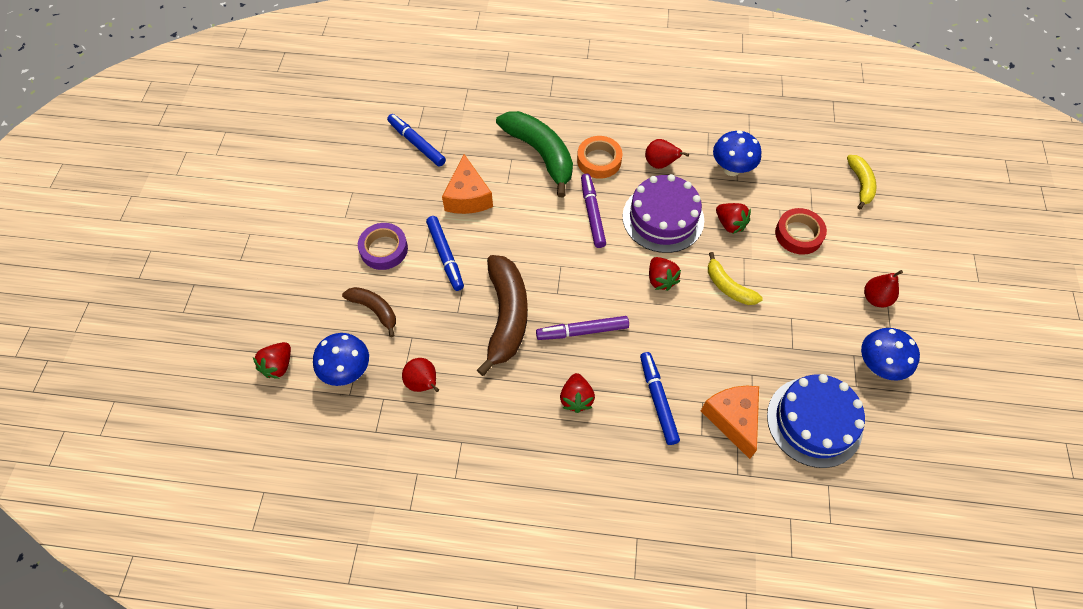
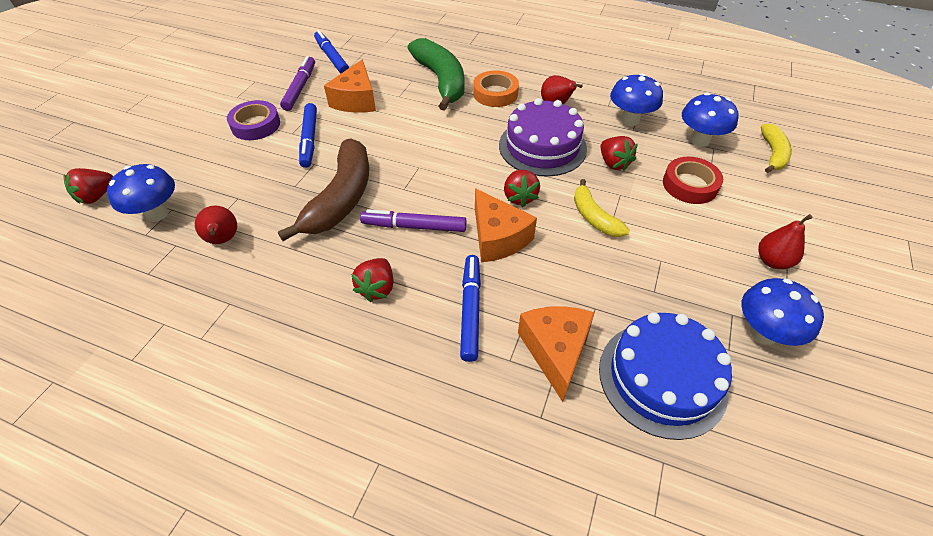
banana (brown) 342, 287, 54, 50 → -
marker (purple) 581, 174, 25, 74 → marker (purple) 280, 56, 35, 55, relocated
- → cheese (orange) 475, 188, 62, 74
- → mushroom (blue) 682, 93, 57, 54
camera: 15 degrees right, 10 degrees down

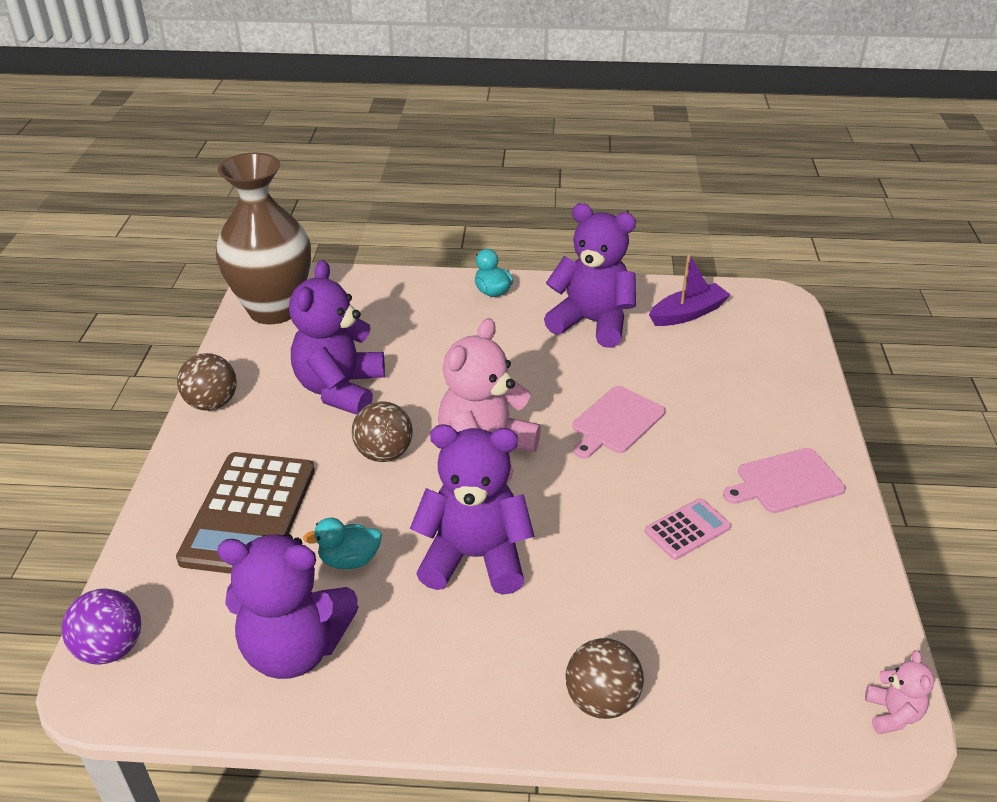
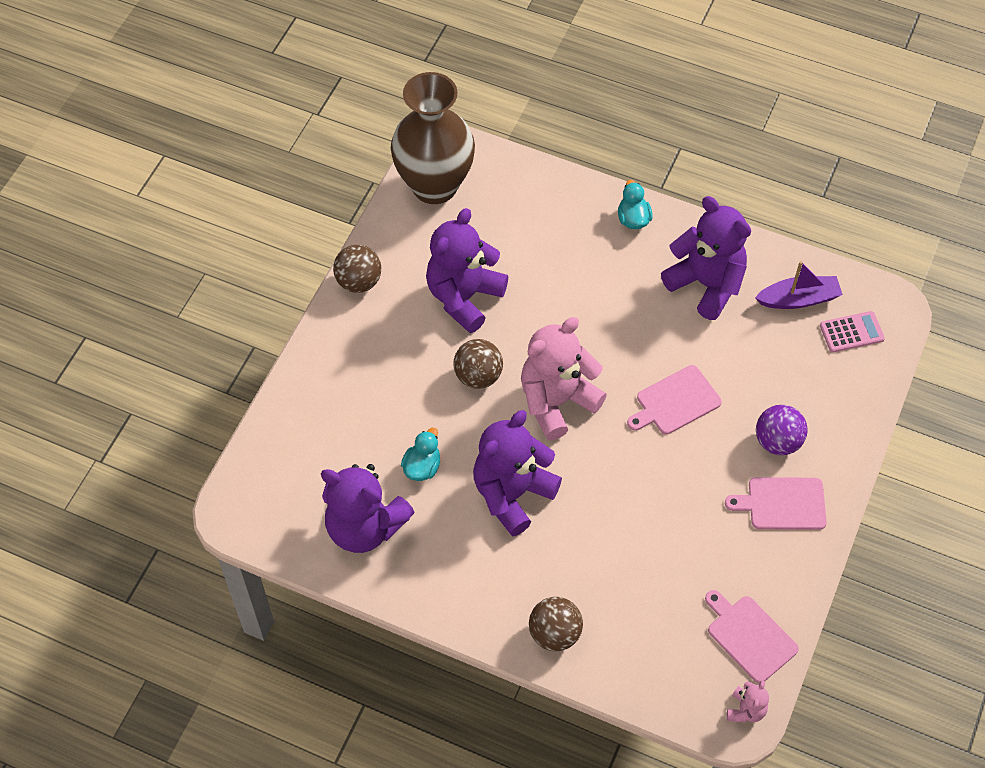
ball (purple) 62, 589, 79, 76 → ball (purple) 756, 405, 51, 50, relocated
calculator (brown) 176, 452, 139, 122 → -
duck (turquoise) 303, 518, 79, 51 → duck (turquoise) 401, 428, 39, 53, 105 degrees clockwise
teddy bear (purple) 410, 424, 125, 171 → teddy bear (purple) 473, 410, 89, 126, 75 degrees counterclockwise
calculator (pink) 645, 498, 86, 62 → calculator (pink) 820, 311, 65, 42, relocated
- → cutting board (pink) 705, 590, 94, 93
camera: 20 degrees right, 20 degrees up

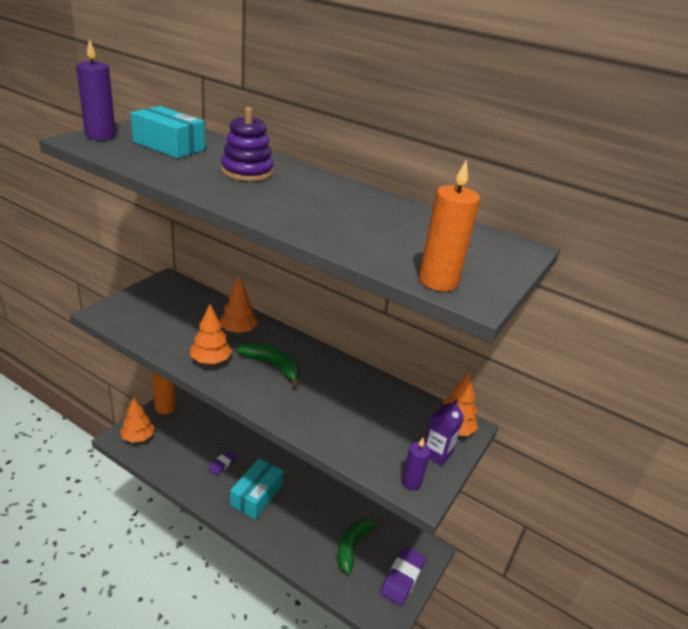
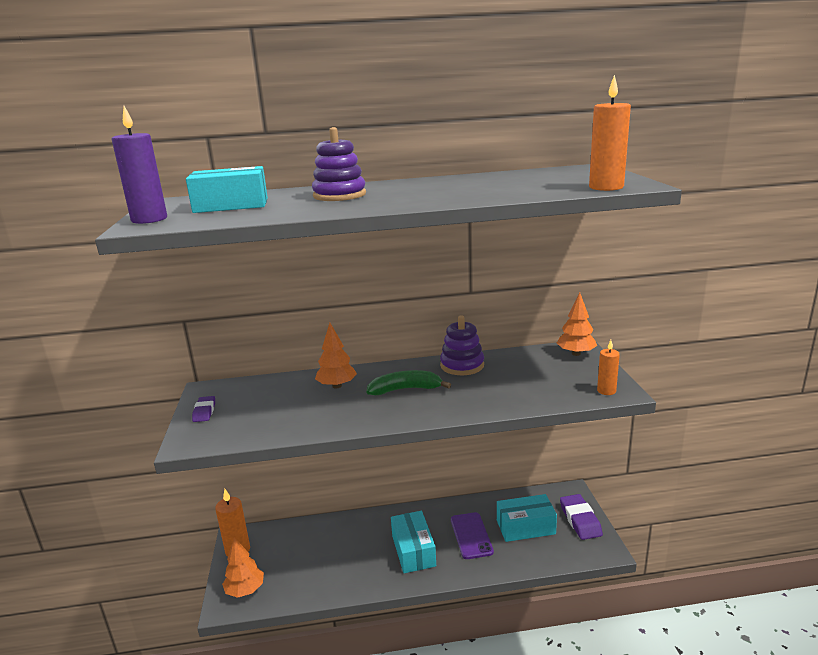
tree (orange) 190, 304, 42, 60 → -
eraser (purple) 208, 450, 28, 26 → eraser (purple) 192, 396, 23, 26, relocated
banana (green) 338, 519, 46, 56 → box (turquoise) 497, 494, 60, 48
candle (purple) 402, 438, 28, 52 → candle (orange) 597, 340, 23, 55
carton (purple) 424, 399, 40, 67 → -
- → stacking toy (purple) 440, 315, 44, 60
- → phone (purple) 451, 512, 43, 47
camera: 35 degrees left, 10 degrees down

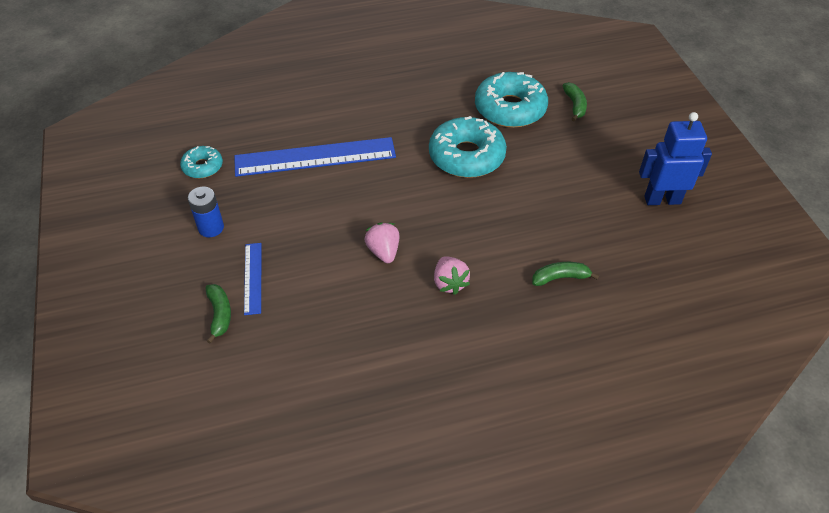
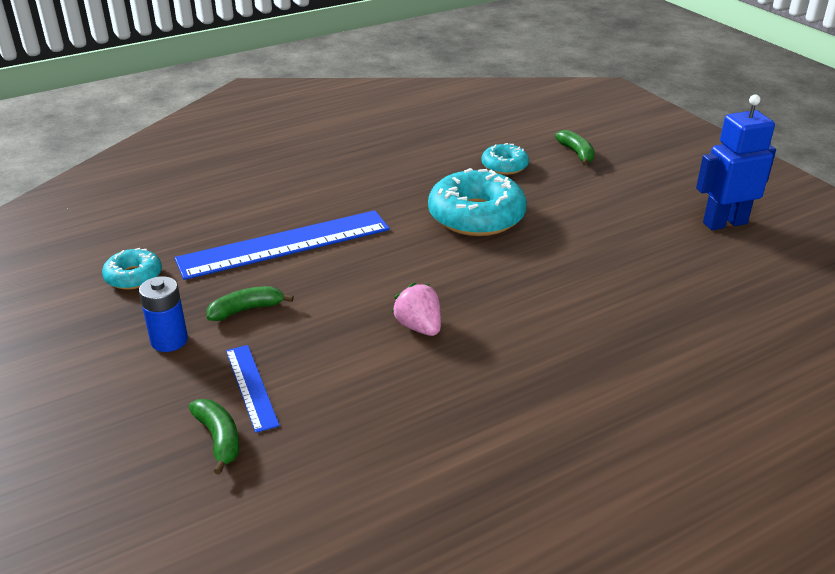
strawberry (pink) 434, 256, 36, 39 → -
donut (turquoise) 475, 72, 73, 56 → donut (turquoise) 482, 143, 47, 32, x0.53
banana (green) 532, 262, 67, 24 → banana (green) 207, 286, 87, 35, relocated
camera: 15 degrees left, 15 degrees down

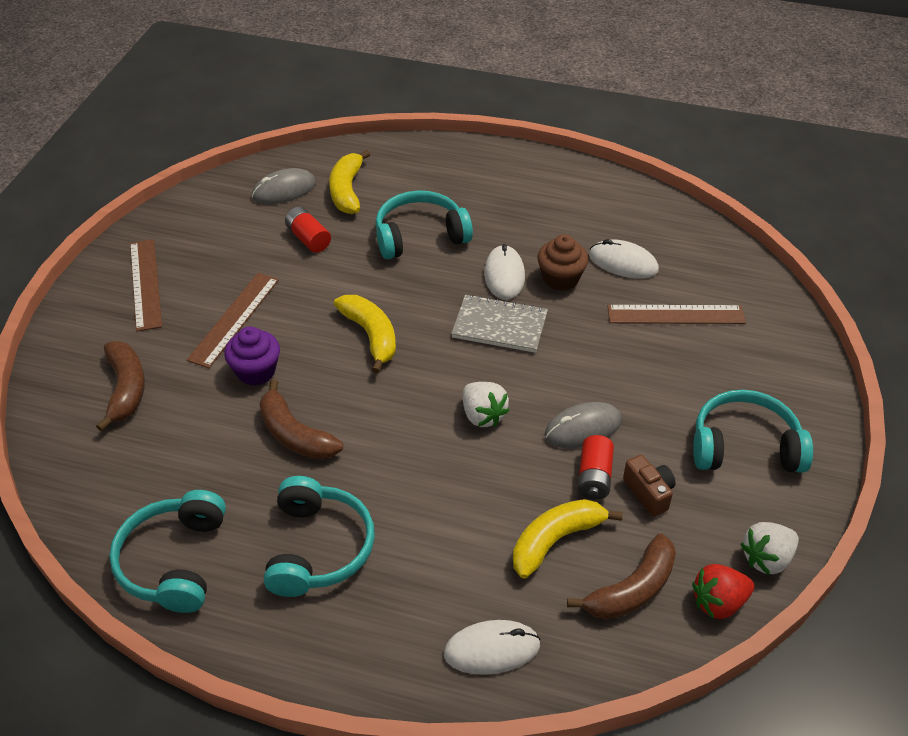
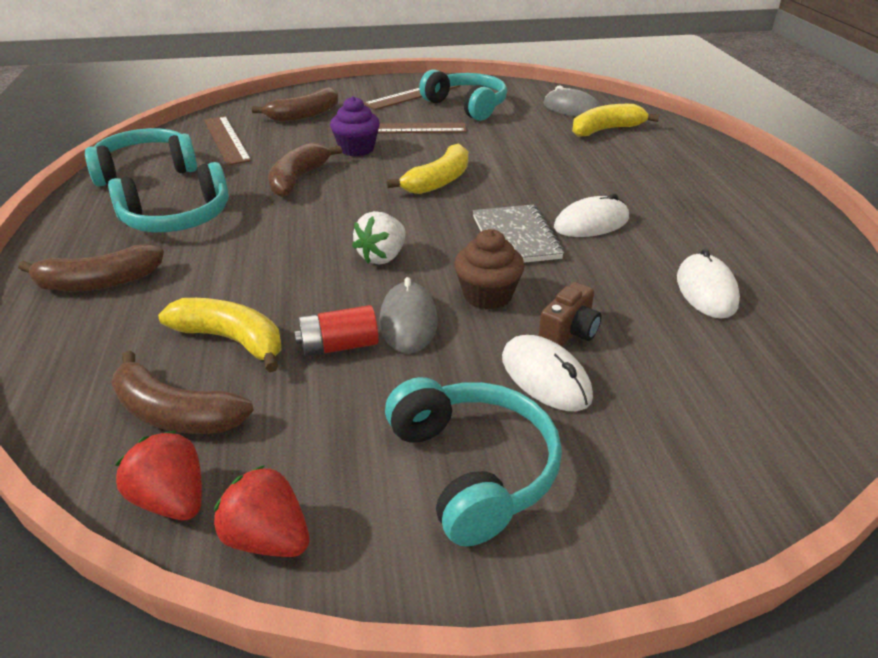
battery (red) 285, 207, 46, 46 → -
headphones (turquoise) 375, 190, 98, 69 → headphones (turquoise) 419, 69, 88, 52, relocated
mouse (white) 444, 620, 97, 55 → mouse (white) 502, 335, 91, 76, relocated
cupcake (brown) 537, 235, 51, 56 → cupcake (brown) 454, 229, 71, 81, relocated
mouse (grey) 544, 402, 78, 46 → mouse (grey) 379, 277, 59, 76, 45 degrees clockwise
ruler (brown) 608, 305, 138, 19 → ruler (brown) 204, 116, 48, 49, relocated
camera (brown) 623, 455, 53, 62 → camera (brown) 539, 282, 63, 64, relocated
strawberry (white) 741, 522, 58, 53 → strawberry (red) 214, 465, 96, 92
- → banana (brown) 18, 244, 146, 48
camera: 65 degrees right, 10 degrees down

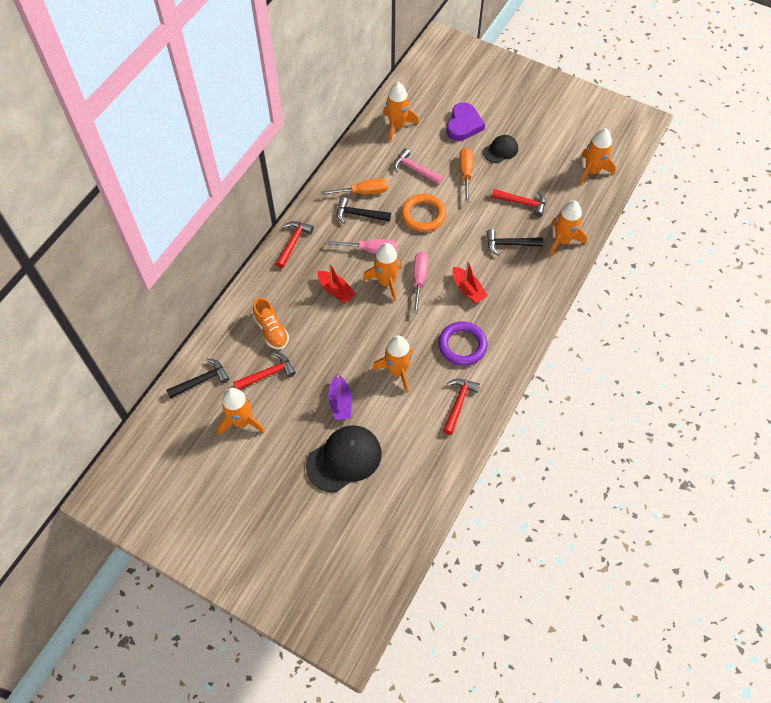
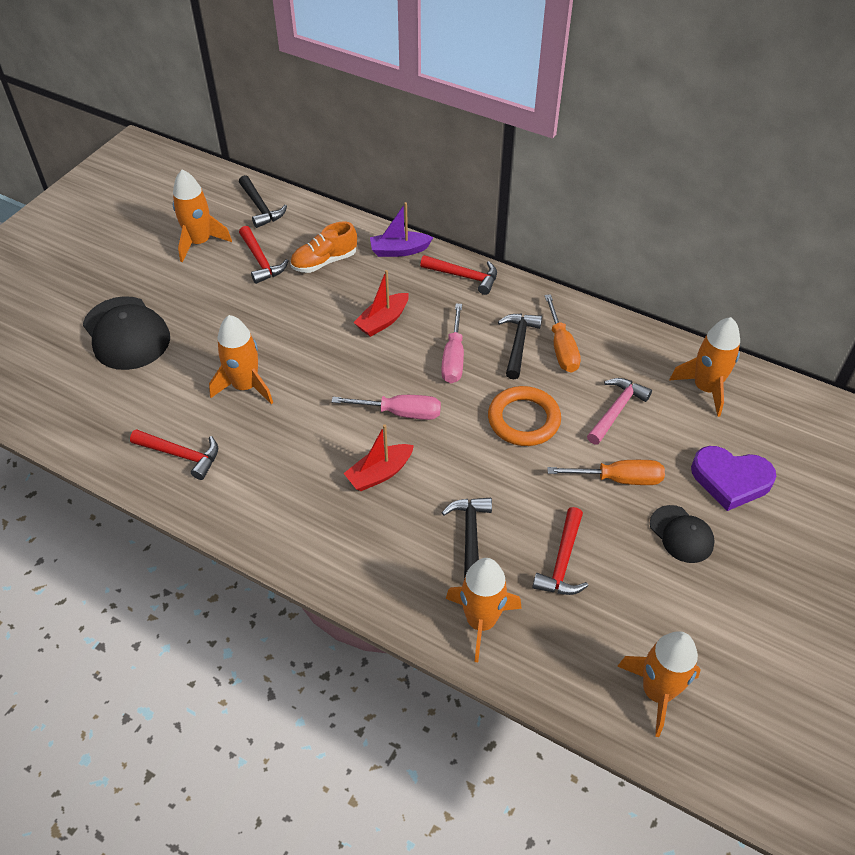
boat (purple) 328, 374, 24, 46 → boat (purple) 370, 202, 63, 55, relocated
rocket (orange) 363, 243, 39, 59 → -
ring (purple) 438, 321, 50, 45 → -
camera: 90 degrees right, 10 degrees down

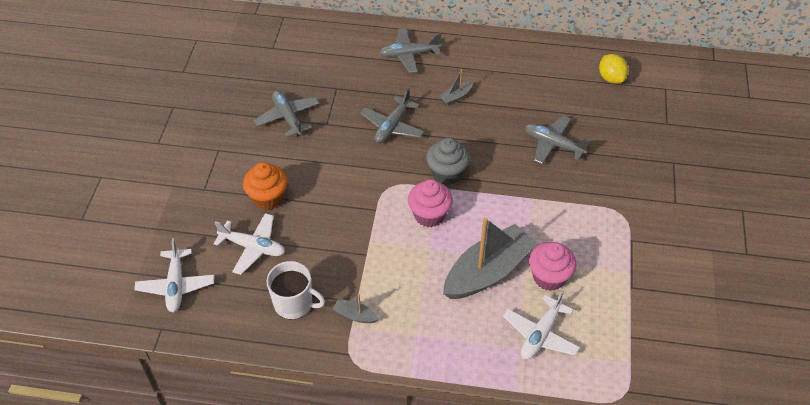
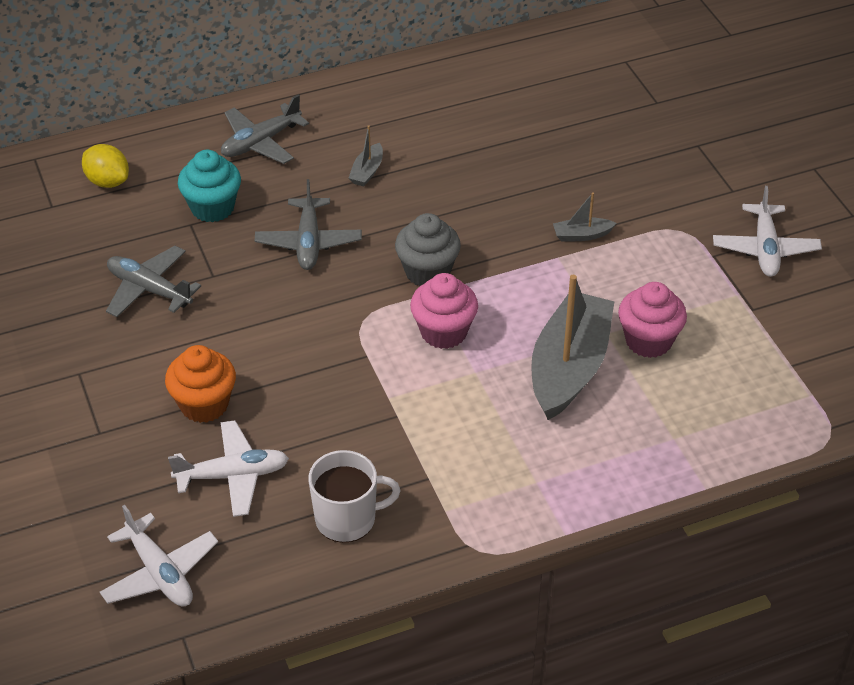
boat (grey) 333, 294, 46, 29 → boat (grey) 553, 192, 63, 50, relocated
plane (white) 503, 291, 77, 69 → plane (white) 713, 186, 109, 91, relocated
plane (grey) 525, 115, 65, 49 → -
lemon (yellow) 599, 54, 29, 30 → lemon (yellow) 82, 144, 47, 44, relocated
- → cupcake (turquoise) 178, 150, 63, 72
camera: 30 degrees left, 5 degrees down

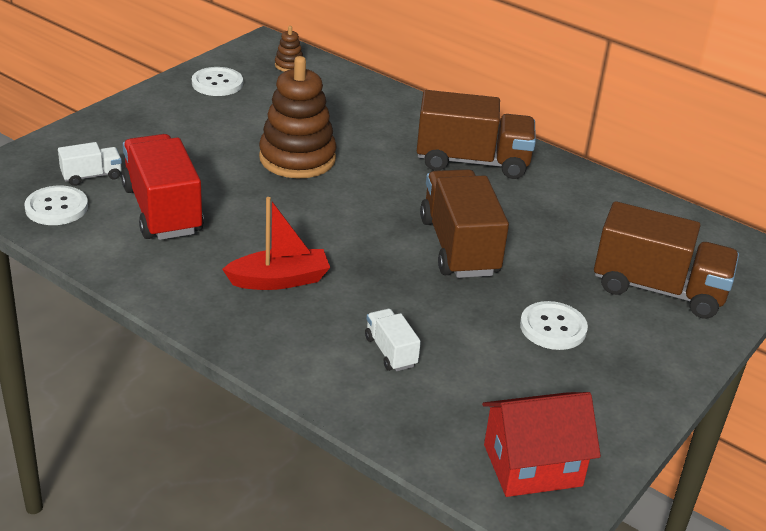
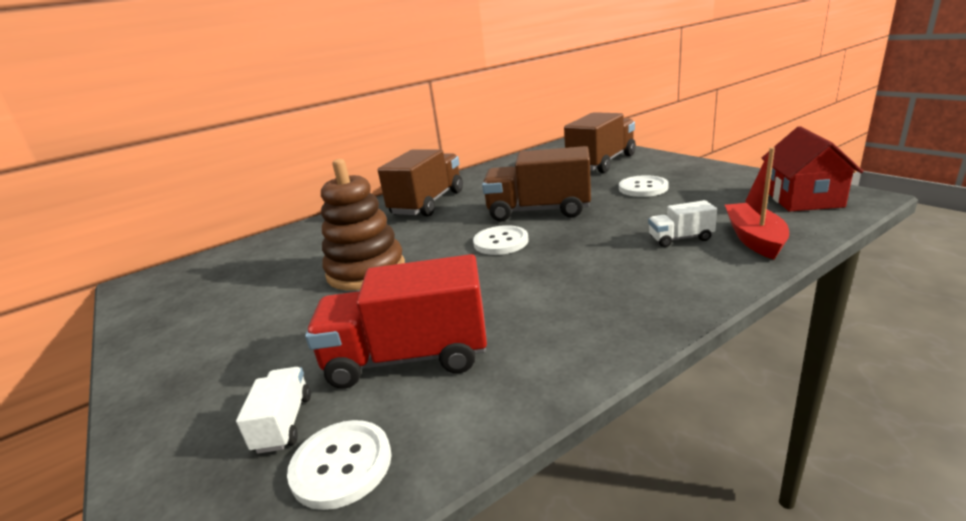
button (white) 192, 67, 51, 29 → button (white) 473, 225, 55, 30, relocated
boat (red) 222, 197, 108, 93 → boat (red) 725, 147, 64, 112, relocated
stacking toy (brown) 275, 26, 28, 46 → -
camera: 65 degrees left, 10 degrees down

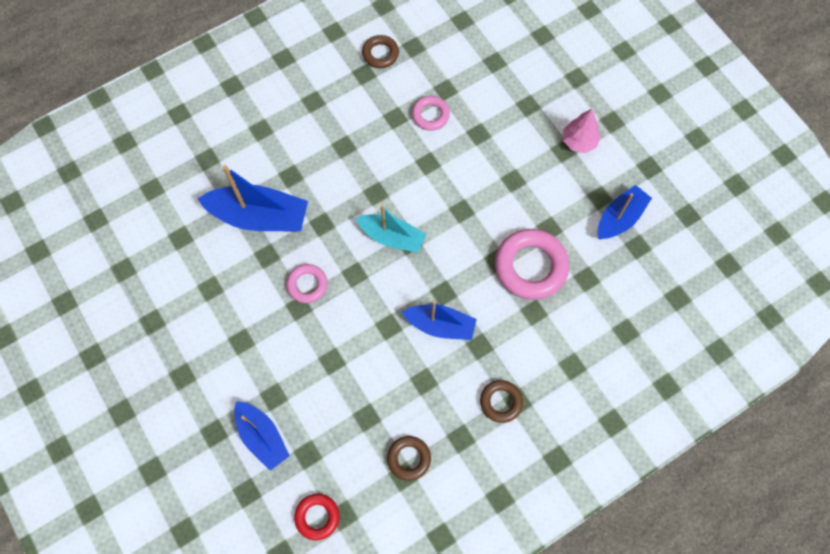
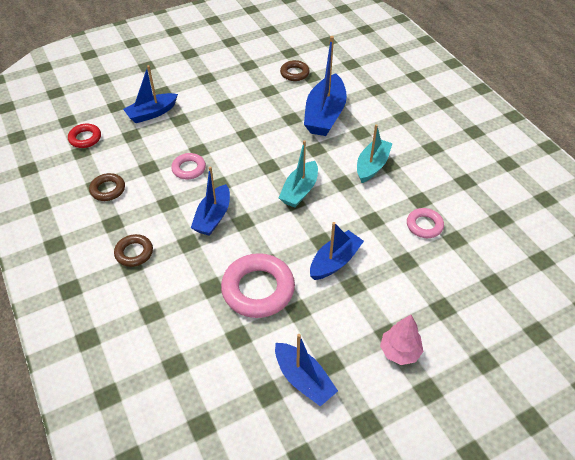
ring (pink) 286, 264, 42, 39 → ring (pink) 171, 153, 35, 27, relocated
ring (brown) 362, 35, 37, 33 → ring (brown) 280, 60, 30, 21, relocated
- → boat (blue) 310, 222, 54, 58
- → boat (turquoise) 357, 124, 36, 59
camera: 95 degrees right, 20 degrees down

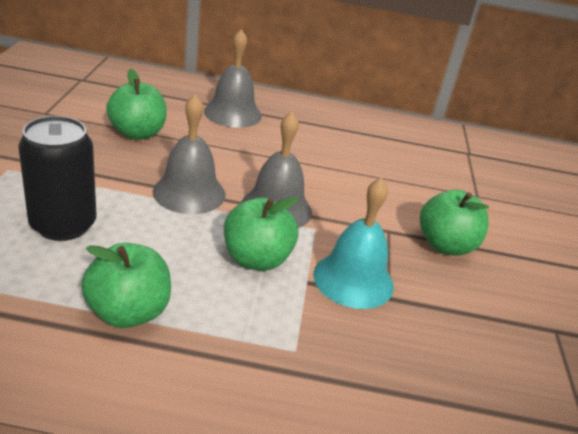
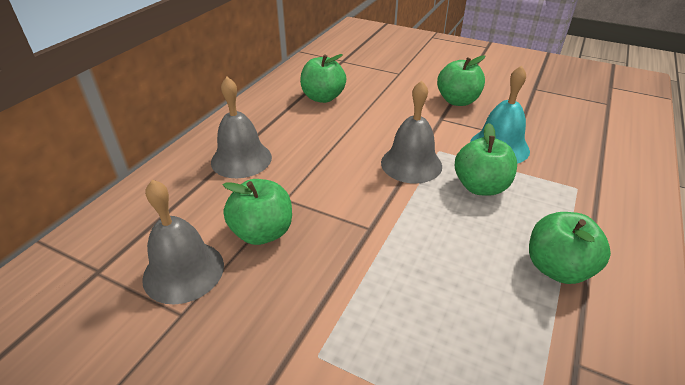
can (black) 18, 116, 79, 125 → -
bell (grey) 153, 94, 72, 120 → bell (grey) 142, 180, 82, 124, relocated
- → apple (green) 300, 54, 46, 49
camera: 65 degrees left, 5 degrees up

